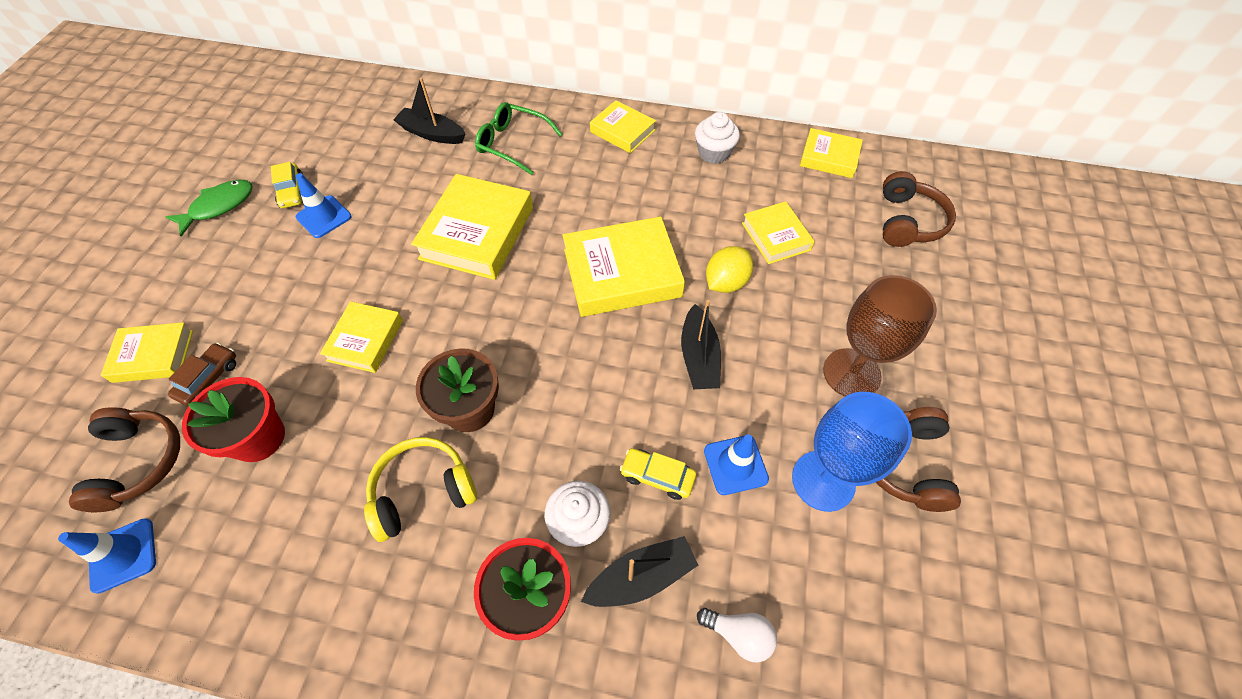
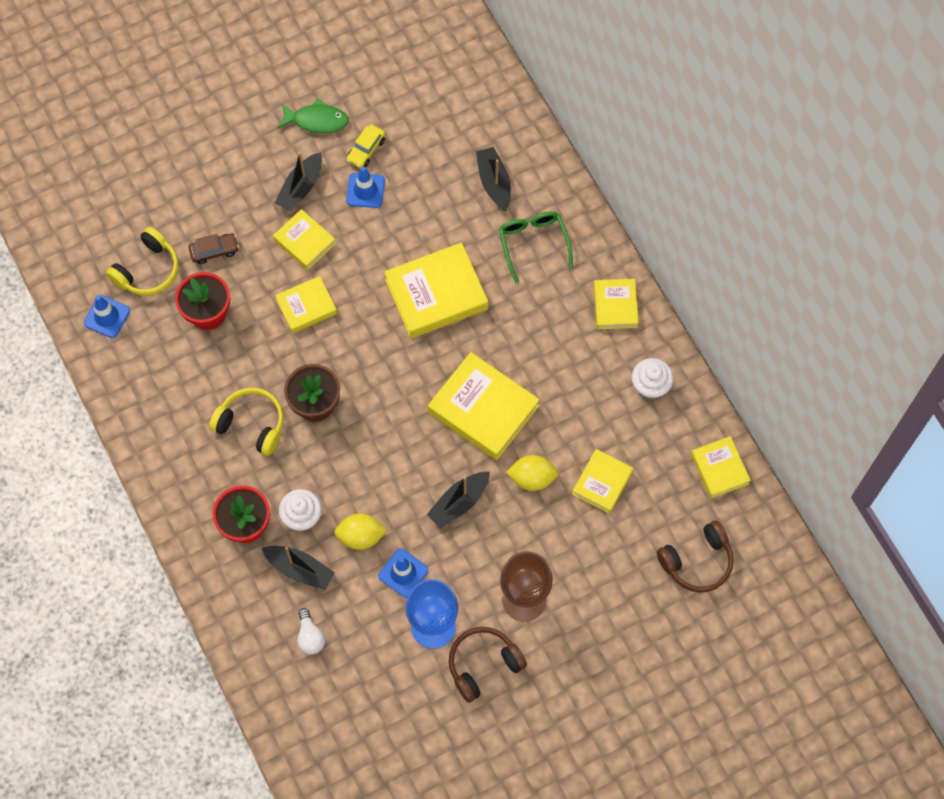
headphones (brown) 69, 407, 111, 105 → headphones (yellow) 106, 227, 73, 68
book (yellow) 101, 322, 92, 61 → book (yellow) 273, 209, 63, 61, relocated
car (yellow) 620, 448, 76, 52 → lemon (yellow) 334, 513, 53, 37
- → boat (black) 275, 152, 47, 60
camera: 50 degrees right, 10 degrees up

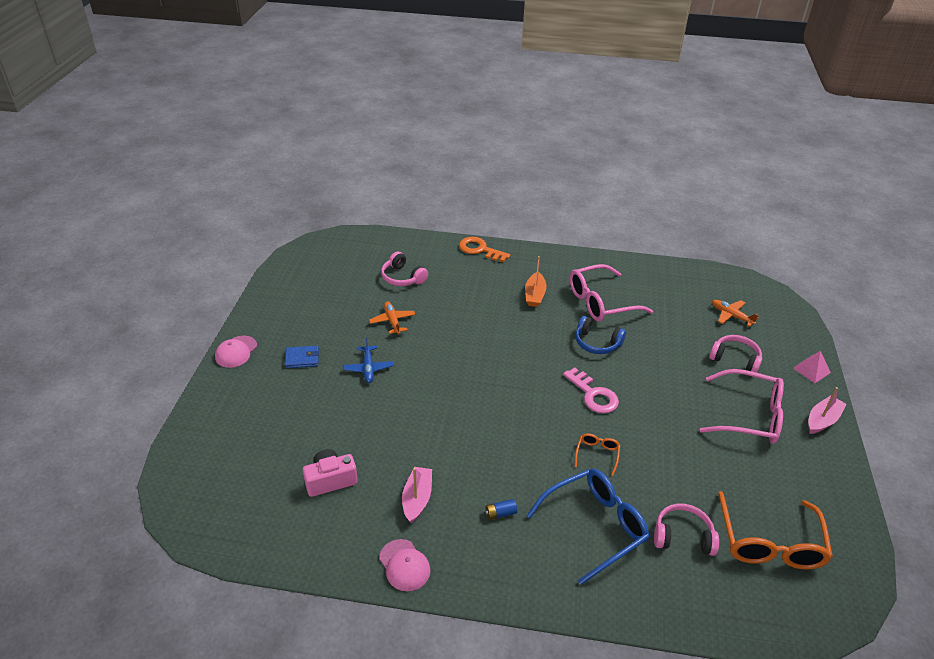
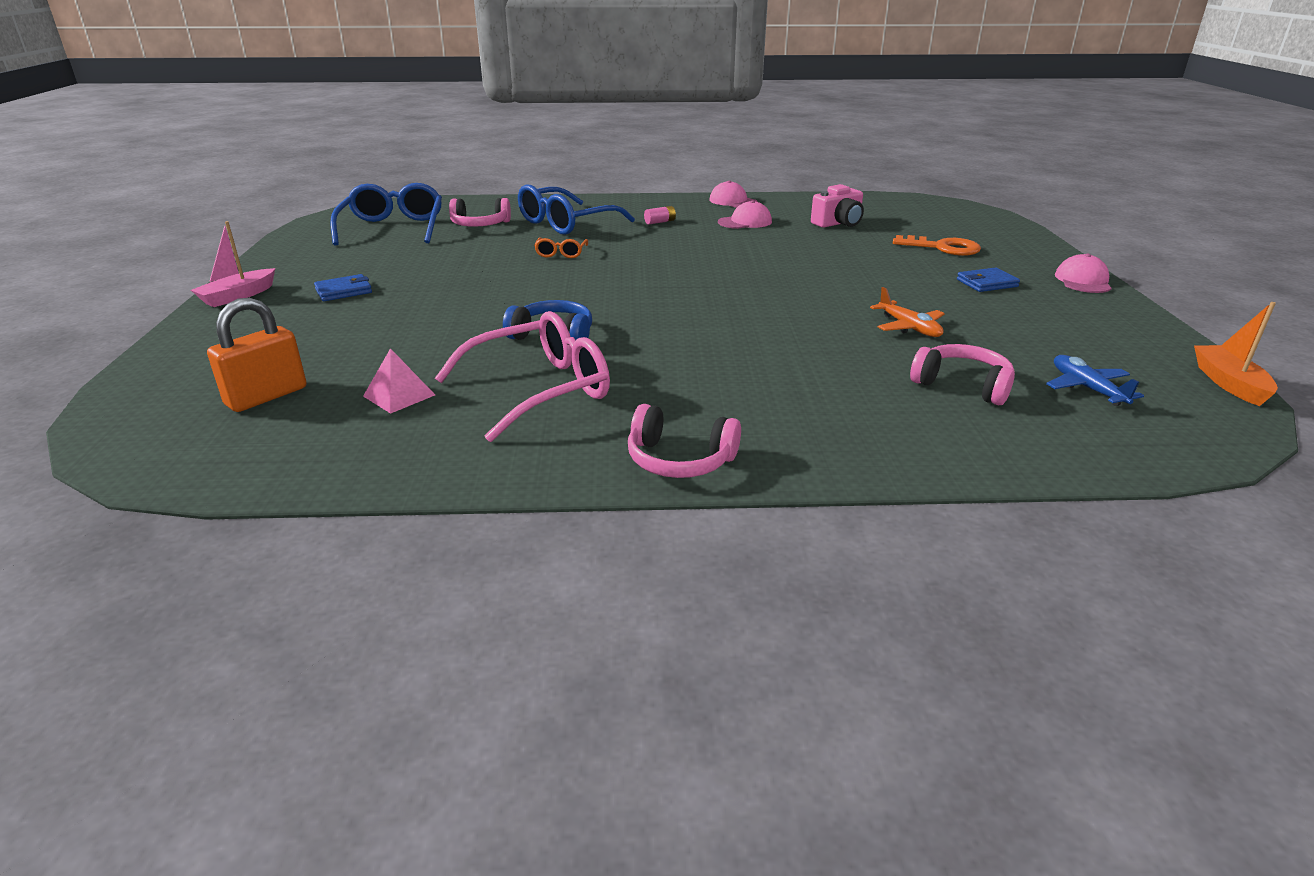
plane (blue) 343, 338, 50, 45 → plane (blue) 1046, 355, 98, 51, relocated
boat (pink) 402, 467, 30, 56 → cap (pink) 718, 200, 54, 29
key (orange) 459, 237, 51, 25 → key (orange) 893, 235, 88, 21, relocated
battery (blue) 485, 499, 32, 21 → battery (pink) 644, 206, 32, 19
boat (orange) 525, 256, 22, 51 → boat (orange) 1194, 302, 84, 104, relocated
key (pink) 563, 368, 56, 45 → -
glasses (pink) 700, 369, 84, 75 → wallet (blue) 314, 274, 58, 27
headphones (pink) 709, 335, 53, 38 → headphones (pink) 628, 404, 113, 74, relocated
plane (orange) 712, 300, 47, 27 → padlock (orange) 207, 298, 99, 114
glasses (orange) 718, 491, 115, 79 → glasses (blue) 330, 183, 112, 63
pyramid (pink) 793, 351, 38, 32 → pyramid (pink) 363, 348, 72, 66, relocated
camera: 170 degrees right, 10 degrees down

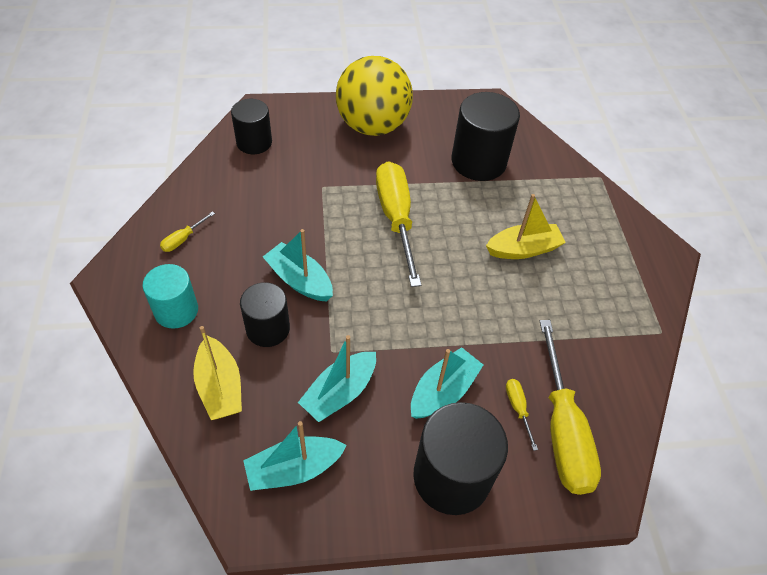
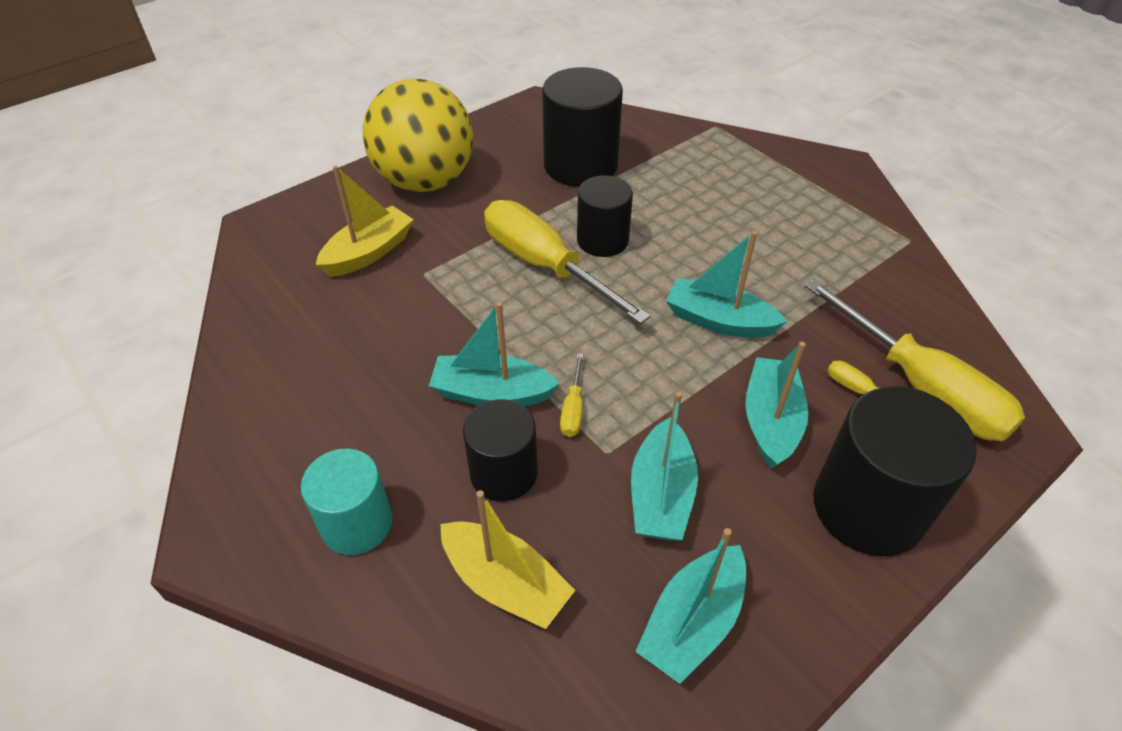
screwdriver (yellow) 160, 211, 55, 41 → screwdriver (yellow) 560, 353, 24, 84, relocated
cylinder (black) 231, 99, 41, 55 → cylinder (black) 577, 175, 56, 82, relocated
boat (yellow) 486, 194, 80, 65 → boat (yellow) 316, 165, 98, 112, relocated
- → boat (turquoise) 666, 231, 121, 107
camera: 30 degrees left, 5 degrees down

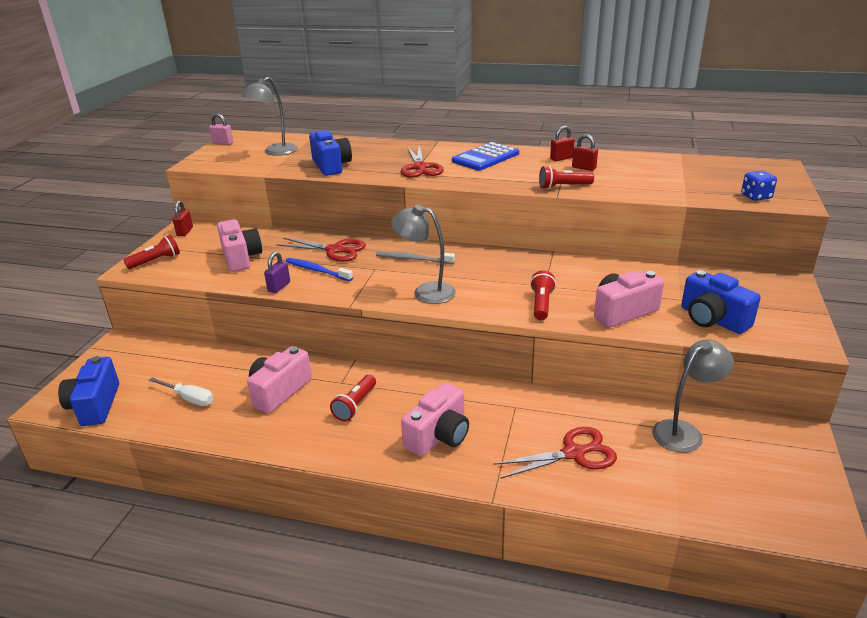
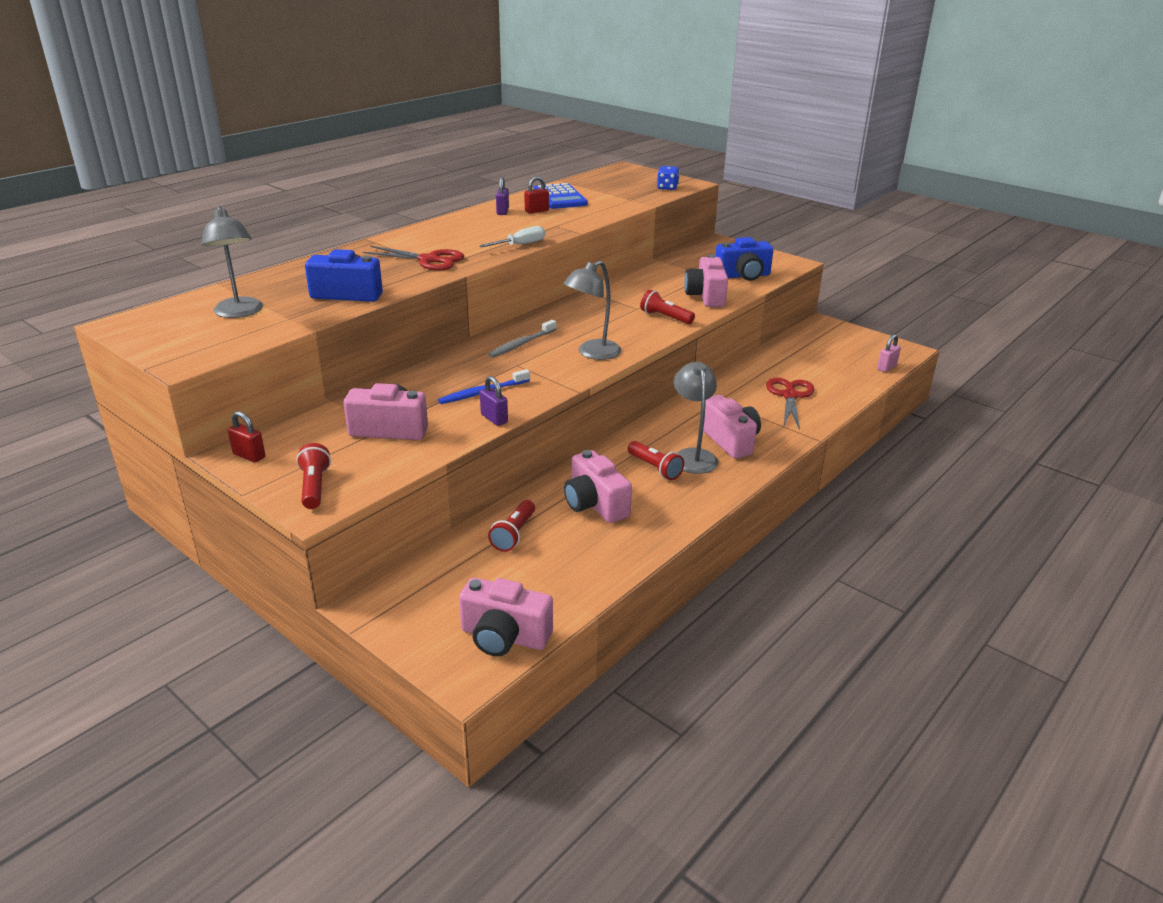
camera (blue) 58, 356, 61, 70 → camera (pink) 459, 578, 94, 79
screwdriver (white) 149, 377, 65, 29 → screwdriver (white) 479, 226, 66, 21, relocated
padlock (pink) 209, 113, 24, 32 → padlock (pink) 877, 334, 24, 38, relocated
scissors (red) 277, 238, 89, 24 → -
calculator (blue) 452, 142, 67, 29 → calculator (blue) 533, 183, 55, 26, relocated
flashlight (red) 539, 166, 55, 23 → flashlight (red) 488, 500, 47, 52, relocated
padlock (red) 550, 126, 24, 35 → padlock (purple) 496, 176, 13, 39
lamp (grey) 652, 340, 82, 113 → lamp (grey) 674, 362, 44, 112, relocated
camera: 65 degrees left, 0 degrees up

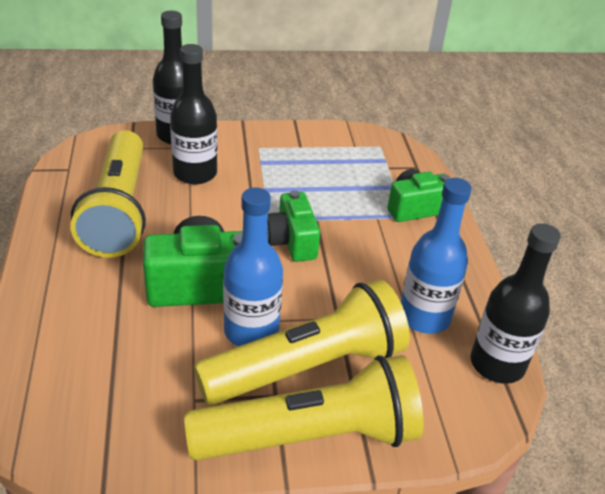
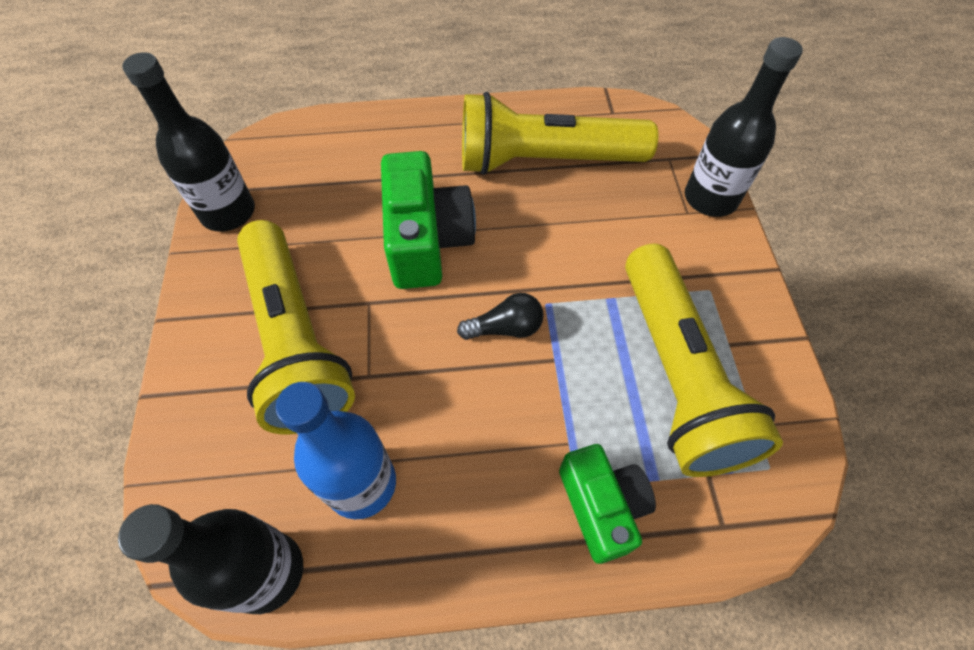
bottle (black) 170, 44, 47, 141 → bottle (black) 122, 52, 133, 180, relocated
flashlight (yellow) 184, 355, 240, 105 → flashlight (yellow) 625, 243, 158, 234, relocated
bottle (blue) 223, 187, 60, 159 → -
camera (green) 267, 190, 53, 72 → light bulb (black) 457, 293, 87, 47
camera: 95 degrees right, 20 degrees up

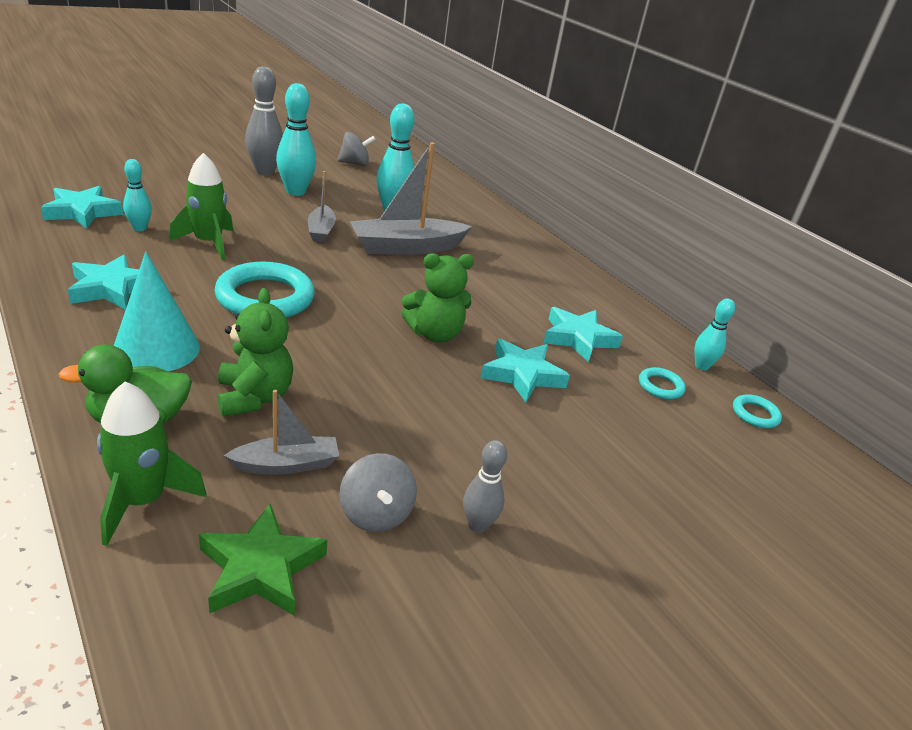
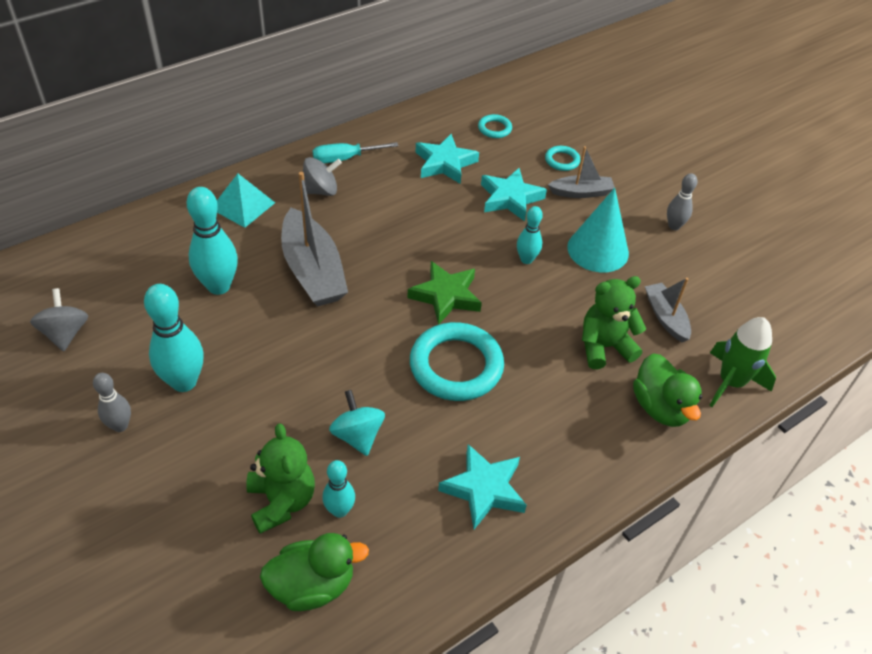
star (turquoise) 41, 186, 82, 43 → duck (green) 260, 533, 109, 78
cone (turquoise) 114, 252, 86, 120 → cone (turquoise) 567, 188, 62, 84, relocated
rocket (green) 169, 153, 64, 107 → spinning top (turquoise) 329, 390, 56, 66
star (green) 199, 504, 128, 112 → star (green) 407, 261, 75, 64, relocated
bowling pin (grey) 245, 66, 38, 110 → bowling pin (grey) 93, 373, 38, 59, x0.58
boat (grey) 308, 171, 28, 71 → boat (grey) 548, 146, 67, 52, relocated
spinning top (grey) 339, 453, 78, 79 → spinning top (grey) 303, 157, 39, 39, relocated
teddy bear (green) 402, 253, 72, 89 → teddy bear (green) 246, 423, 69, 111, relocated
bowling pin (turquoise) 695, 299, 40, 71 → bowling pin (turquoise) 517, 206, 26, 58, relocated
ring (turquoise) 733, 394, 49, 34 → ring (turquoise) 545, 146, 35, 25, relocated
- → pyramid (turquoise) 217, 174, 58, 54
- → screwdriver (turquoise) 313, 142, 85, 21
camera: 90 degrees left, 15 degrees up

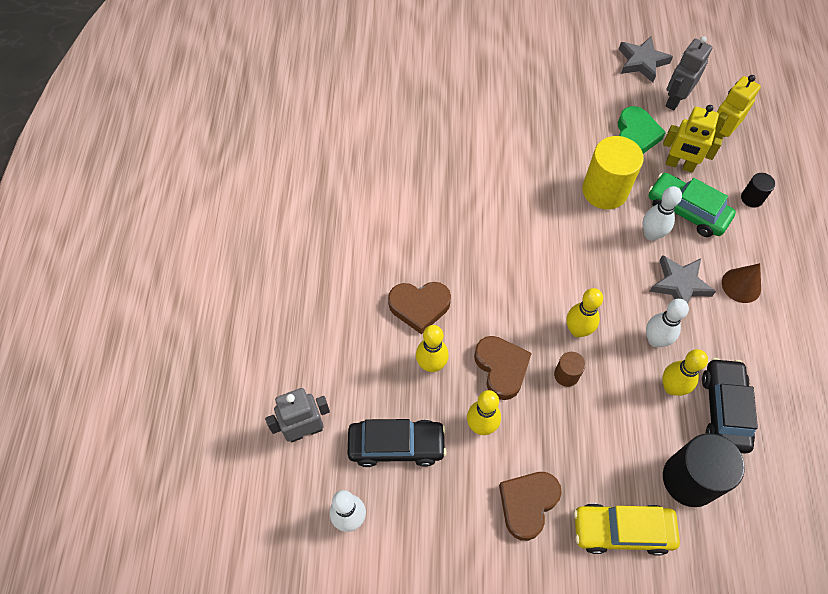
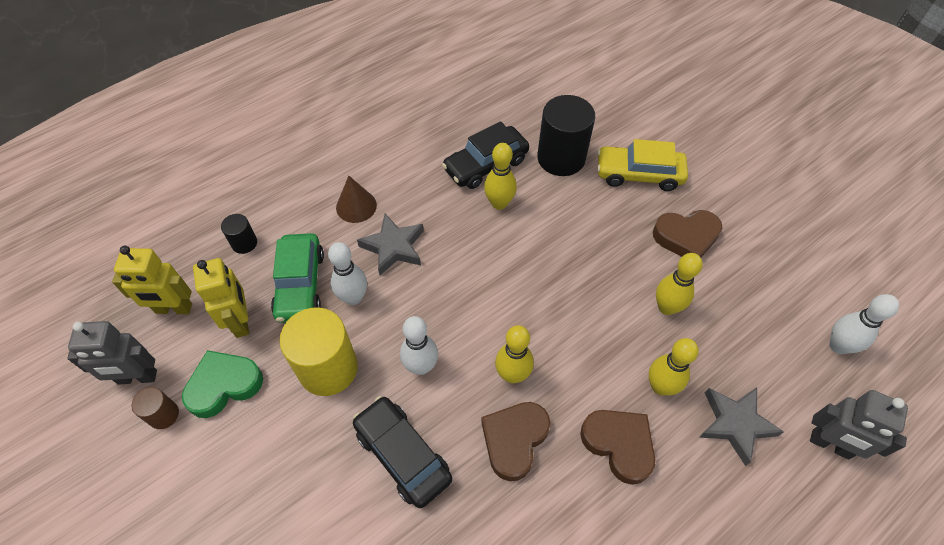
car (black) 348, 419, 99, 48 → car (black) 353, 396, 99, 112, relocated
heart (brown) 474, 336, 58, 64 → heart (brown) 481, 402, 69, 79, relocated
cylinder (brown) 554, 352, 32, 35 → cylinder (brown) 131, 387, 48, 42, relocated
bowling pin (yellow) 567, 288, 36, 49 → bowling pin (yellow) 495, 325, 39, 58, relocated
car (yellow) 574, 503, 106, 53 → car (yellow) 597, 139, 91, 52, 135 degrees clockwise
star (grey) 619, 36, 54, 47 → star (grey) 699, 387, 85, 79, relocated
bowling pin (white) 646, 299, 43, 48 → bowling pin (white) 400, 316, 38, 59, relocated
camera: 130 degrees left, 5 degrees down

